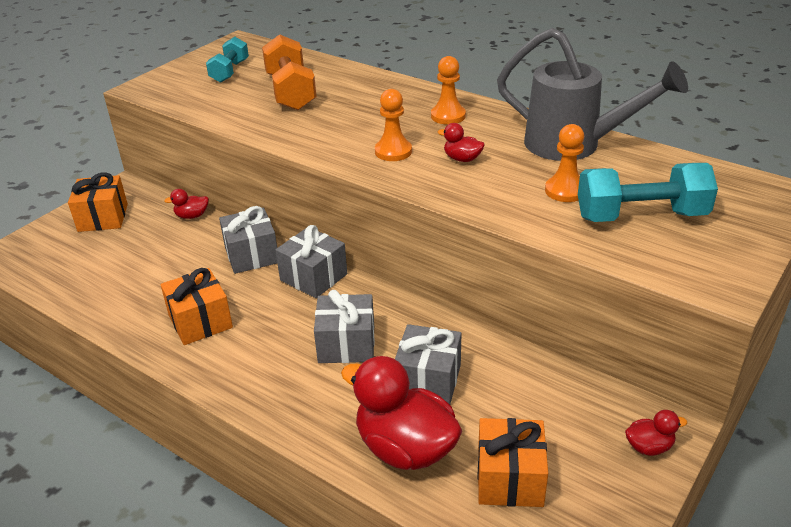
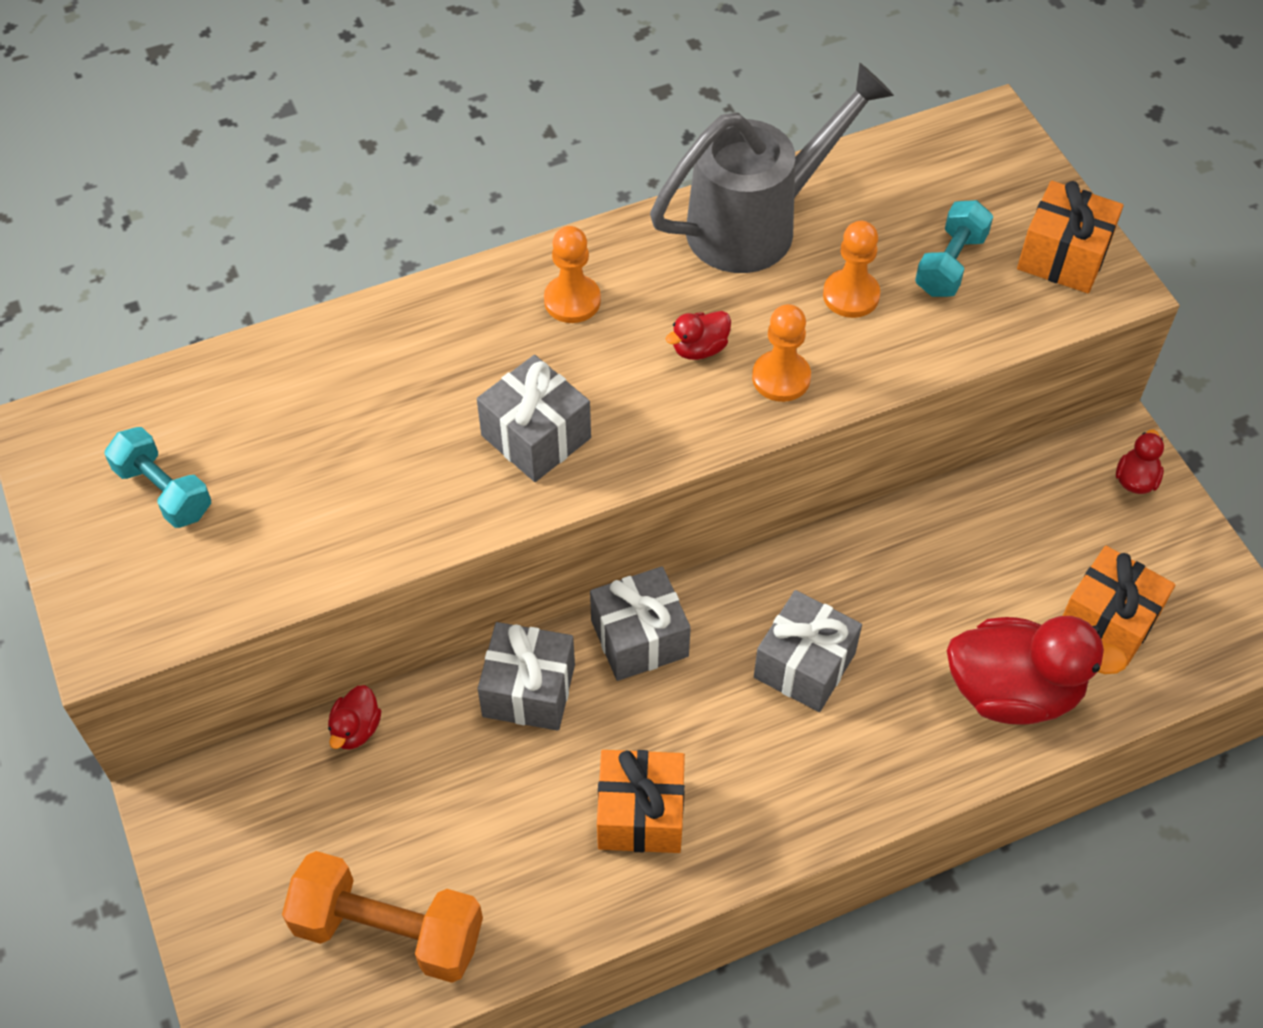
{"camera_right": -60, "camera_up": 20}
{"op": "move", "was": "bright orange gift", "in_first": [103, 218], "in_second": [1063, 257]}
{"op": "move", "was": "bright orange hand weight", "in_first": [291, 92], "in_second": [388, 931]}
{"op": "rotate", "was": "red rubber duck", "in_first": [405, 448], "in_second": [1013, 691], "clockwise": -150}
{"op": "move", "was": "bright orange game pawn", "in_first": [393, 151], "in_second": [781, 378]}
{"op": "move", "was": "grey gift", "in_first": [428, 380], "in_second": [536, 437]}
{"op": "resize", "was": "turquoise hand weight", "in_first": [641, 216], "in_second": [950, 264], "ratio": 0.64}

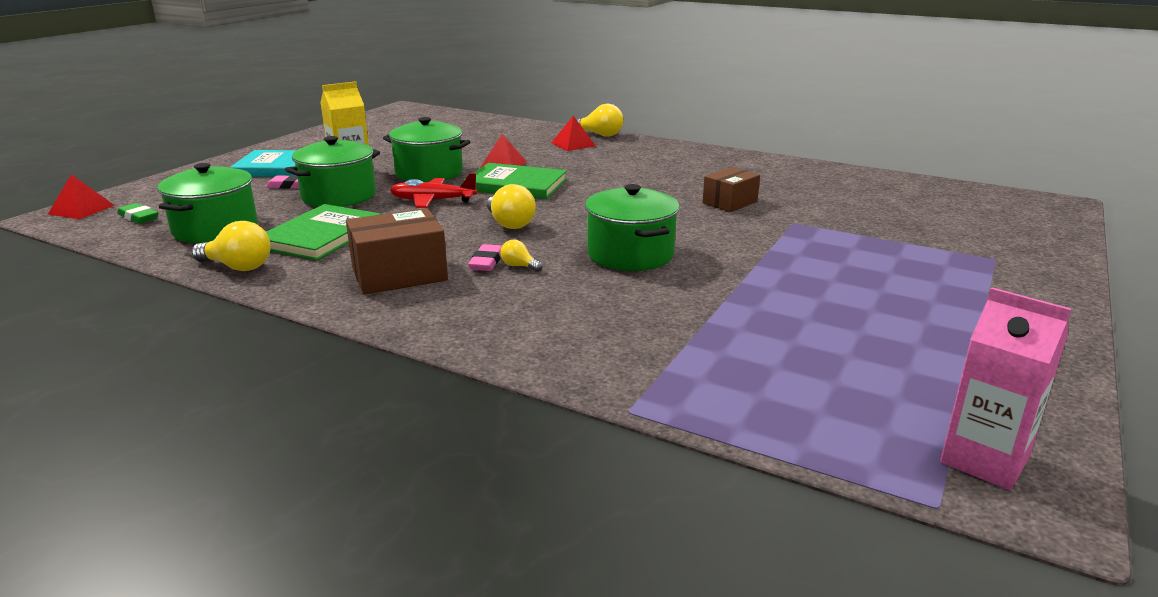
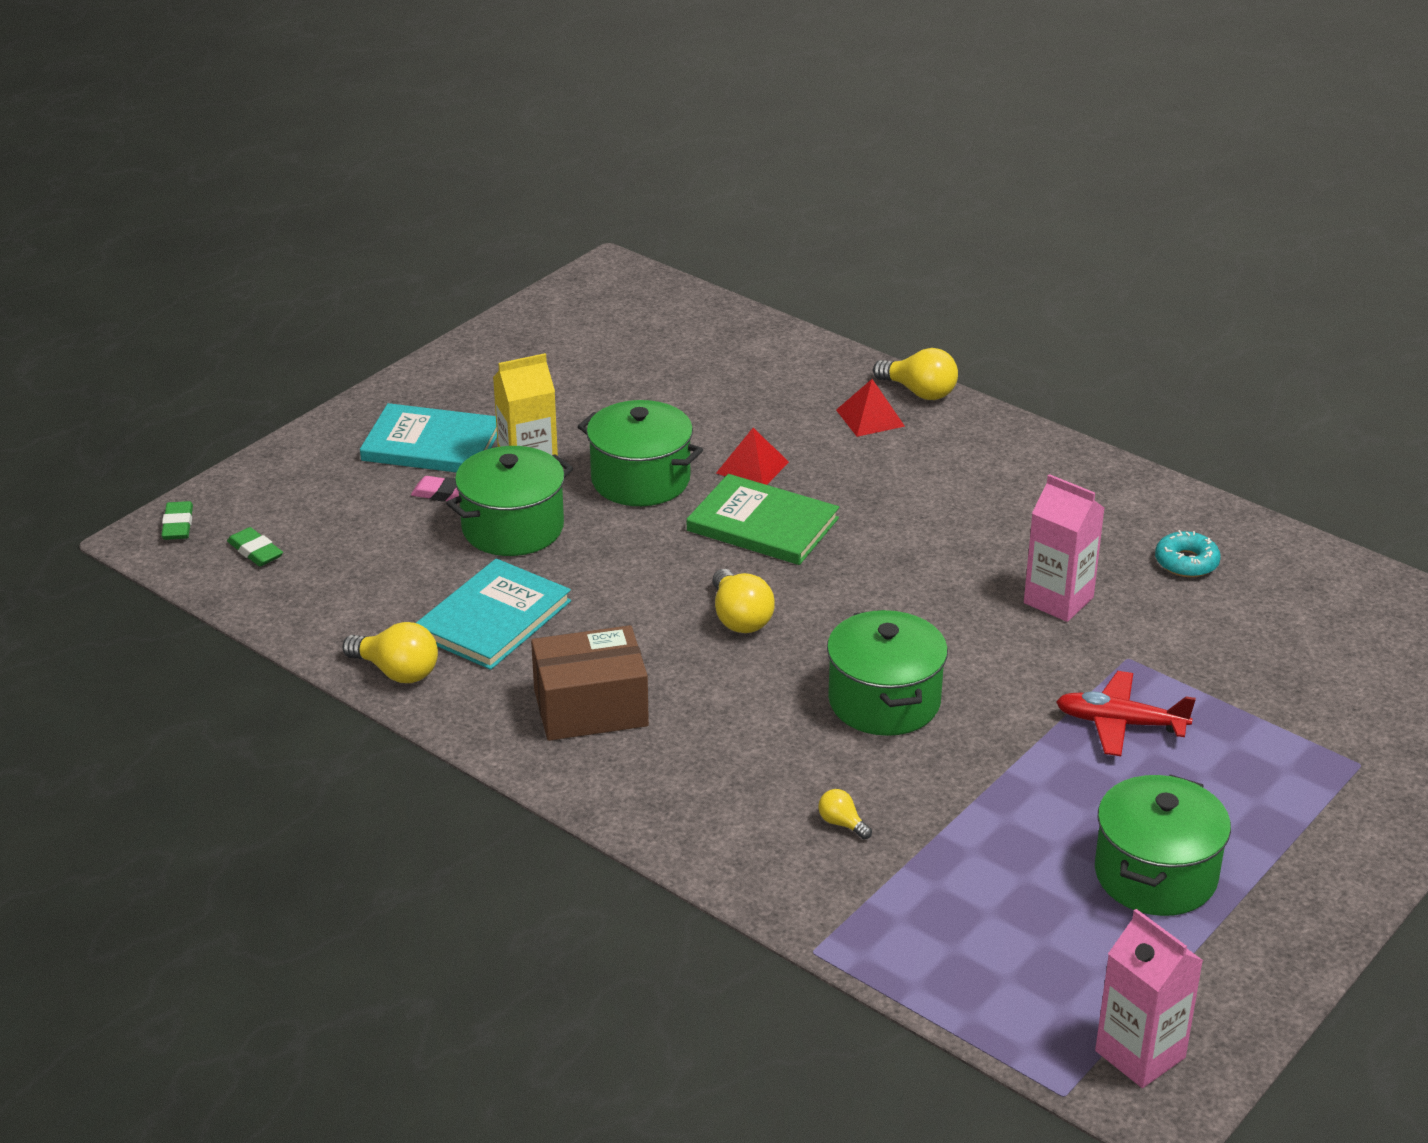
{"camera_right": 10, "camera_up": 10}
{"op": "replace", "was": "red solid pyramid", "now": "green eraser", "in_first": [81, 209], "in_second": [178, 525]}
{"op": "move", "was": "green pot", "in_first": [215, 229], "in_second": [1155, 874]}
{"op": "recolor", "was": "green hardcover", "now": "turquoise hardcover", "in_first": [321, 236], "in_second": [493, 618]}
{"op": "move", "was": "red plane", "in_first": [433, 201], "in_second": [1120, 723]}
{"op": "delete", "was": "pink eraser", "in_first": [486, 262]}
{"op": "move", "was": "yellow lightbulb", "in_first": [519, 266], "in_second": [842, 823]}
{"op": "replace", "was": "brown box", "now": "pink milk carton", "in_first": [729, 202], "in_second": [1058, 600]}
{"op": "insert", "now": "turquoise glazed donut", "in_second": [1186, 562]}

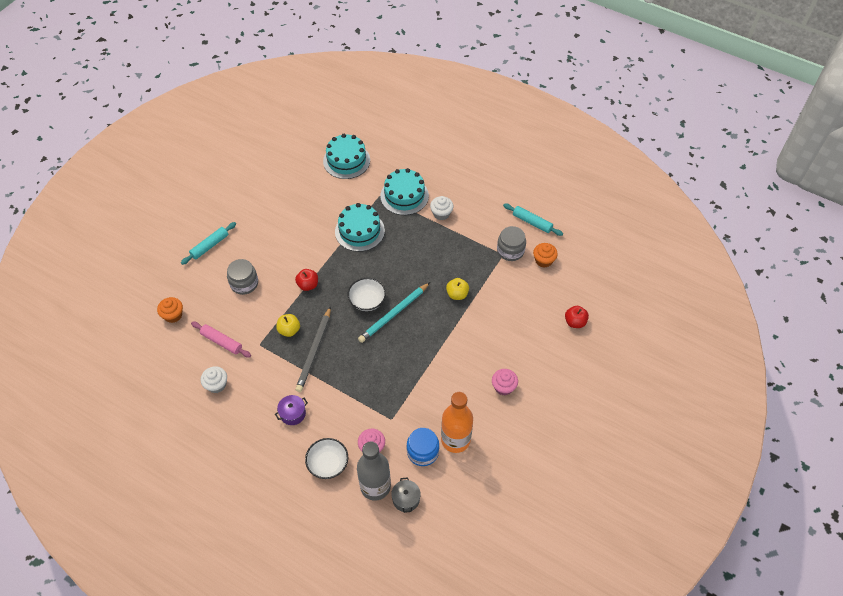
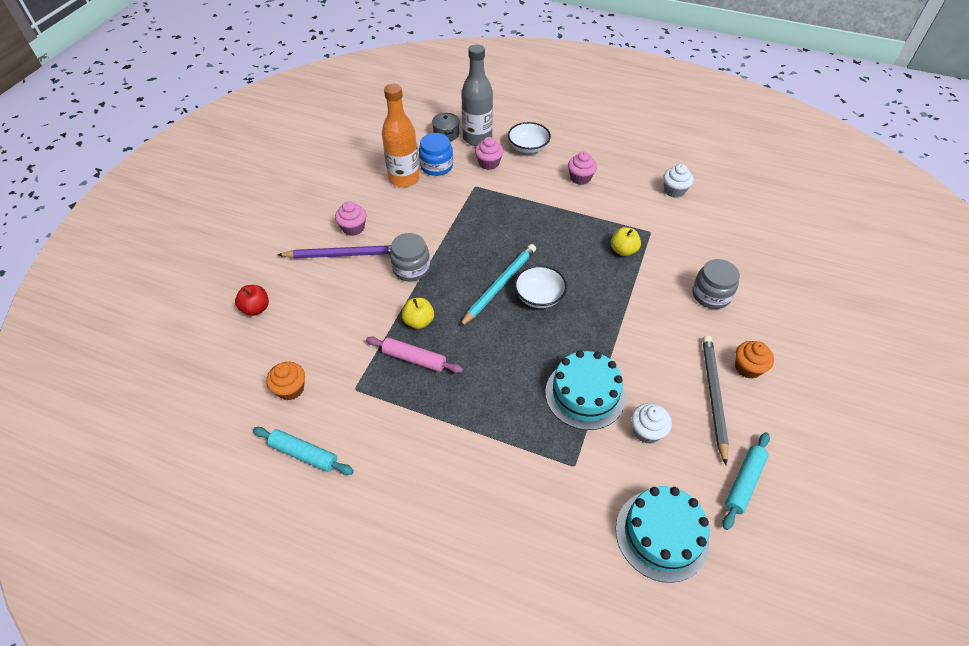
{"camera_right": 170, "camera_up": -5}
{"op": "move", "was": "bright orange cupcake", "in_first": [173, 315], "in_second": [748, 368]}
{"op": "move", "was": "turquoise dough roller", "in_first": [210, 246], "in_second": [744, 482]}
{"op": "move", "was": "pink dough roller", "in_first": [222, 342], "in_second": [414, 359]}
{"op": "replace", "was": "purple pot", "now": "pink cupcake", "in_first": [293, 413], "in_second": [580, 178]}
{"op": "delete", "was": "red apple", "in_first": [308, 285]}
{"op": "move", "was": "grey pencil", "in_first": [314, 351], "in_second": [713, 396]}
{"op": "delete", "was": "turquoise layer cake", "in_first": [404, 196]}
{"op": "move", "was": "snow-white cupcake", "in_first": [441, 214], "in_second": [647, 431]}
{"op": "move", "was": "grey jar", "in_first": [510, 250], "in_second": [411, 268]}
{"op": "insert", "now": "purple pencil", "in_second": [343, 254]}

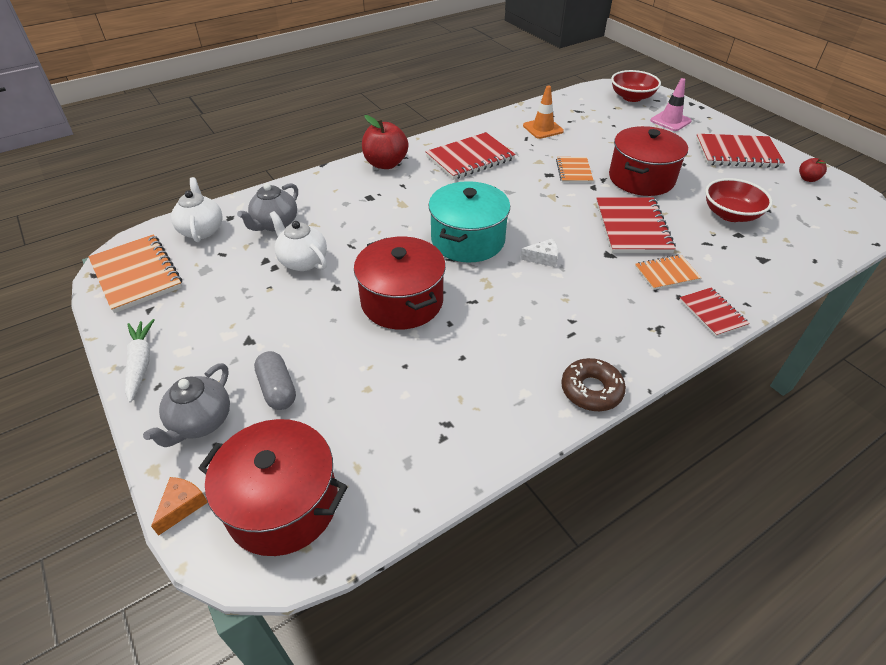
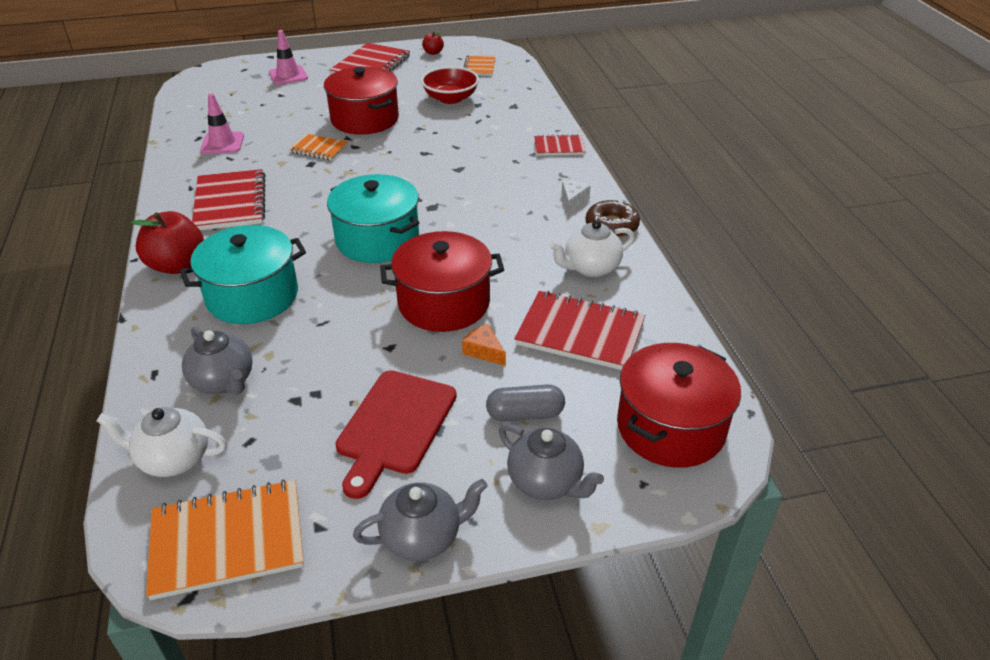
{"camera_right": -70, "camera_up": -5}
{"op": "replace", "was": "snow-white toy carrot", "now": "grey tea pot", "in_first": [141, 363], "in_second": [422, 537]}
{"op": "move", "was": "bright orange piece of cheese", "in_first": [182, 506], "in_second": [484, 351]}
{"op": "move", "was": "snow-white tea pot", "in_first": [303, 261], "in_second": [591, 268]}
{"op": "move", "was": "snow-white piece of cheese", "in_first": [543, 258], "in_second": [573, 200]}
{"op": "recolor", "was": "bright orange traffic cone", "now": "pink traffic cone", "in_first": [543, 128], "in_second": [222, 143]}
{"op": "move", "was": "red notepad", "in_first": [632, 227], "in_second": [580, 333]}
{"op": "delete", "was": "red serving bowl", "in_first": [632, 97]}
{"op": "move", "was": "bright orange notepad", "in_first": [666, 274], "in_second": [479, 67]}
{"op": "insert", "now": "turquoise pot", "in_second": [252, 296]}
{"op": "insert", "now": "red cutting board", "in_second": [394, 426]}

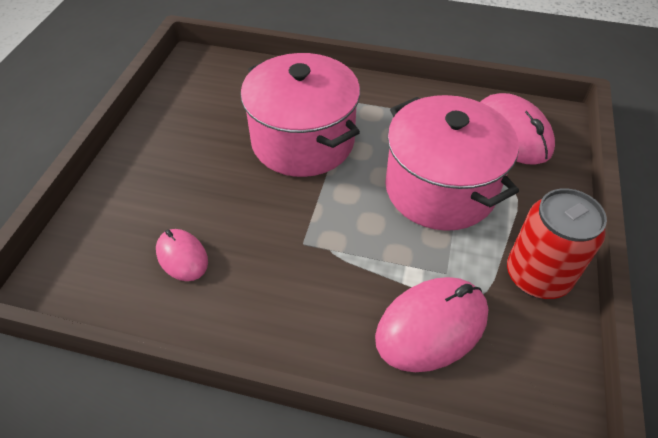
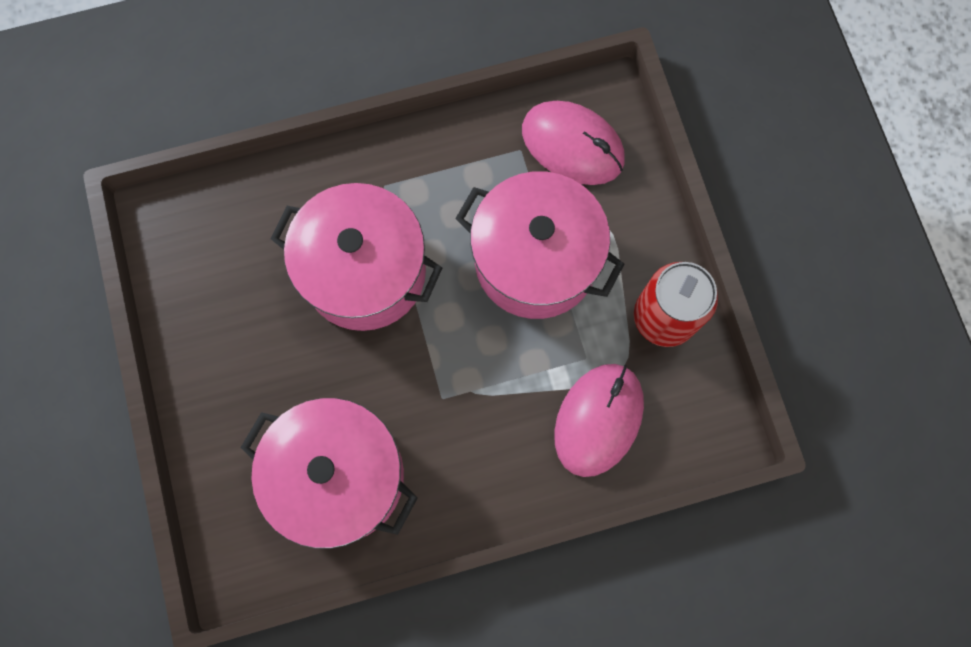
{"camera_right": -30, "camera_up": 25}
{"op": "replace", "was": "pink mouse", "now": "pink pot", "in_first": [182, 256], "in_second": [340, 476]}

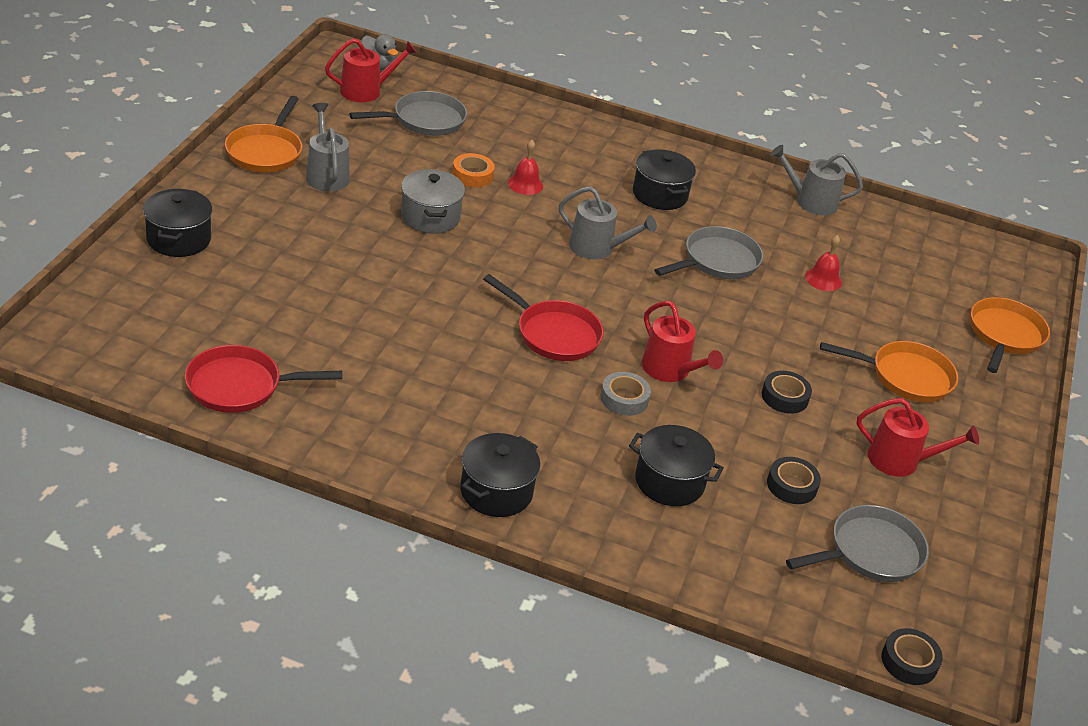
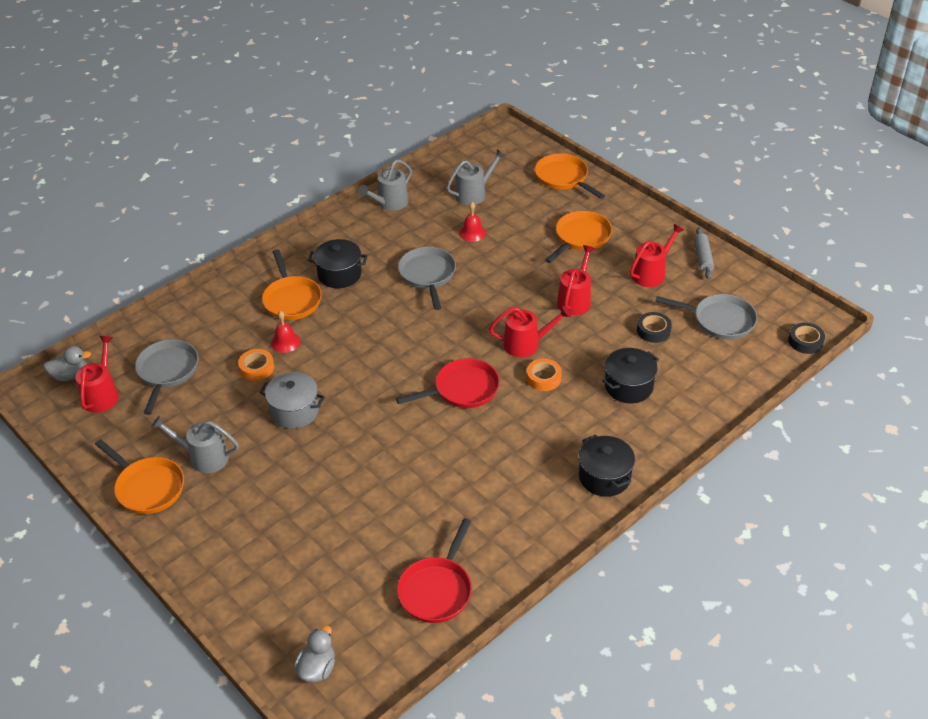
{"camera_right": -55, "camera_up": 5}
{"op": "delete", "was": "jet-black pot", "in_first": [179, 239]}
{"op": "move", "was": "grey watering pot", "in_first": [597, 248], "in_second": [473, 194]}
{"op": "recolor", "was": "grey tape", "now": "bright orange tape", "in_first": [624, 399], "in_second": [543, 378]}
{"op": "replace", "was": "jet-black tape", "now": "red watering pot", "in_first": [784, 397], "in_second": [575, 300]}
{"op": "rotate", "was": "grey pan", "in_first": [870, 552], "in_second": [719, 320], "clockwise": 105}
{"op": "insert", "now": "bright orange pan", "in_second": [291, 299]}
{"op": "insert", "now": "grey rubber duck", "in_second": [317, 669]}
{"op": "insert", "now": "grey dough roller", "in_second": [703, 258]}

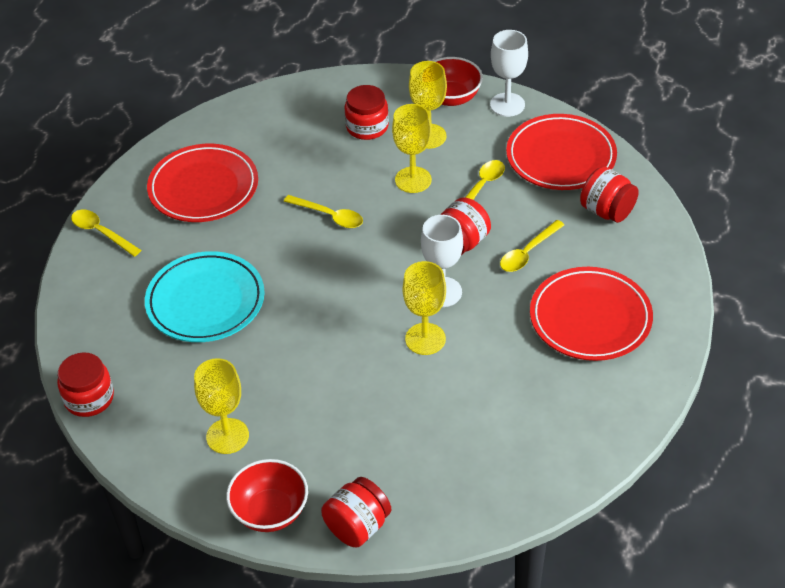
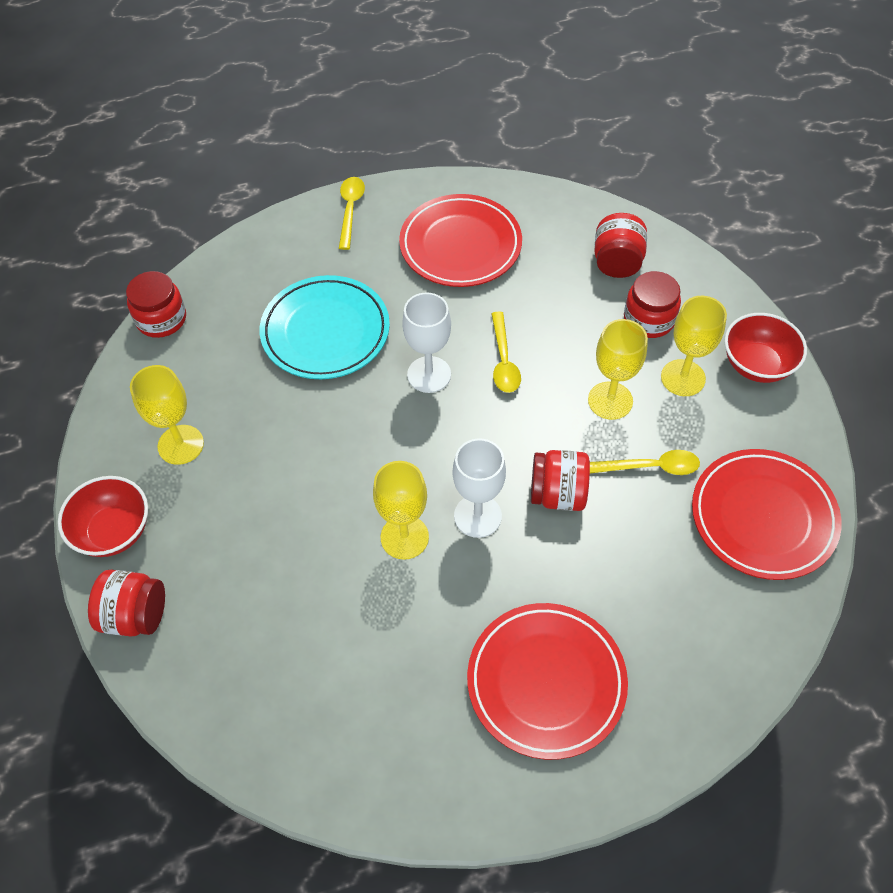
{"camera_right": 55, "camera_up": 10}
{"op": "move", "was": "snow-white wine glass", "in_first": [507, 105], "in_second": [429, 374]}
{"op": "delete", "was": "yellow tablespoon", "in_first": [528, 252]}
{"op": "move", "was": "red jar", "in_first": [607, 211], "in_second": [617, 262]}

